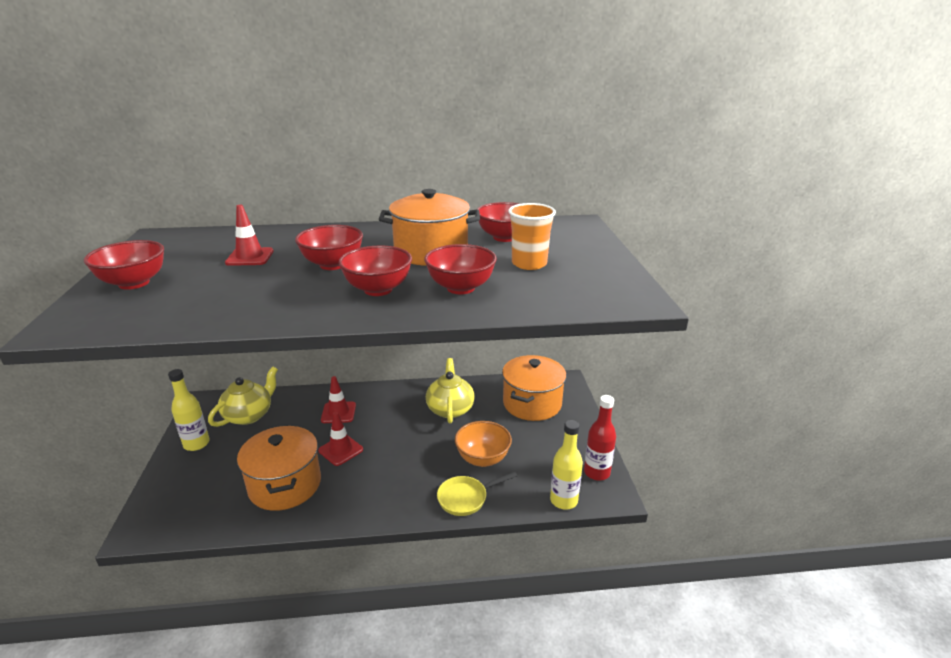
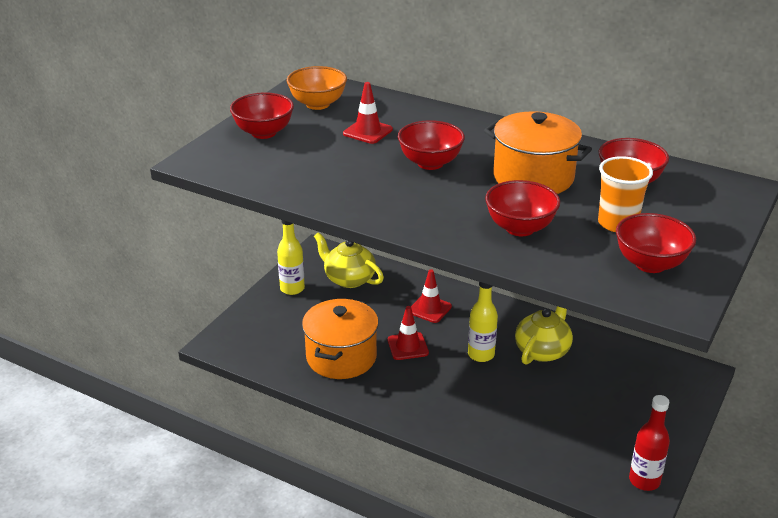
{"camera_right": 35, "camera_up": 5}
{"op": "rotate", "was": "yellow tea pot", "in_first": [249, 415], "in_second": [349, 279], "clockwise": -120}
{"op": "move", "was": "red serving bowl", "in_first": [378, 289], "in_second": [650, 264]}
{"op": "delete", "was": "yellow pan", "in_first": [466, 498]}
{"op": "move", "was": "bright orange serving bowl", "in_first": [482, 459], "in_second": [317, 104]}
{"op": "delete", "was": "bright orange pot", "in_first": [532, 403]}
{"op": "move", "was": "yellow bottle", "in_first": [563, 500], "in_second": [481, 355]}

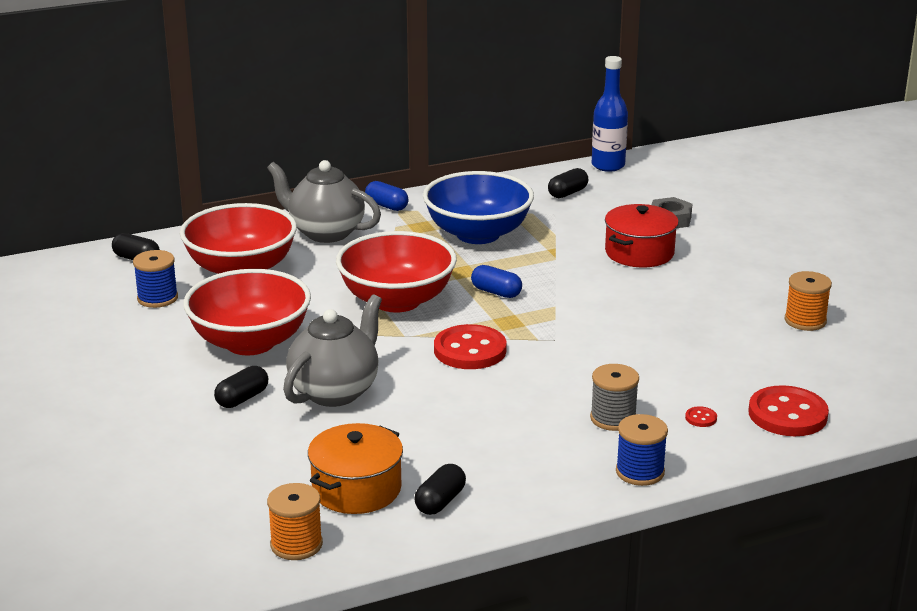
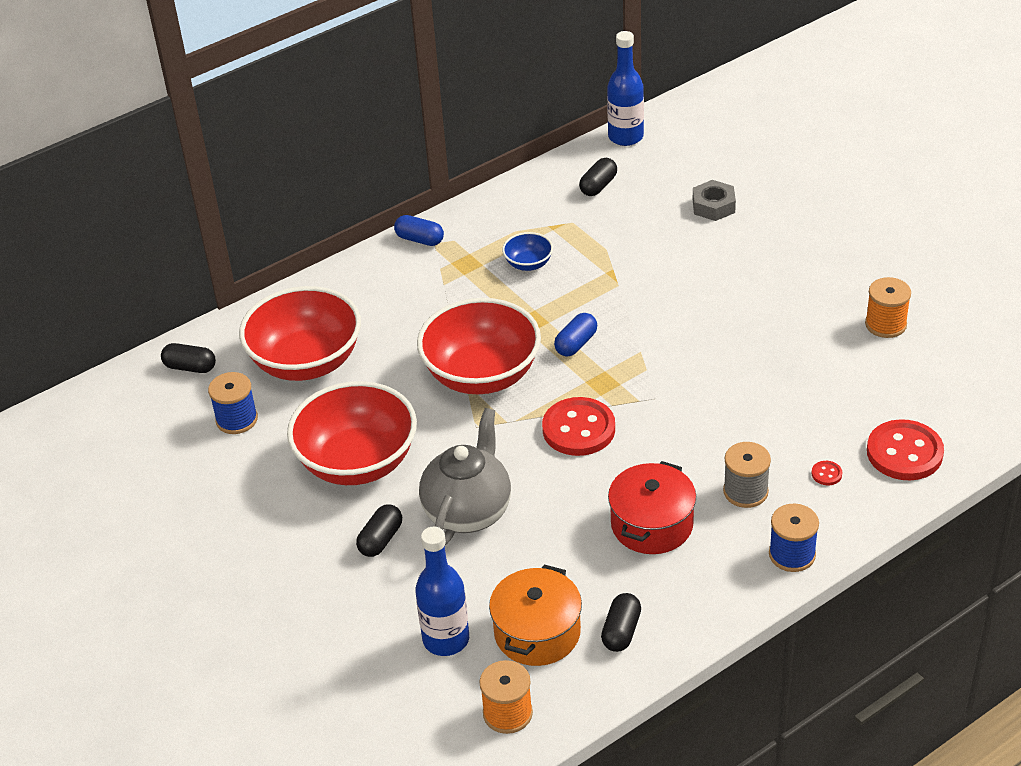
{"camera_right": -10, "camera_up": 15}
{"op": "delete", "was": "grey tea pot", "in_first": [325, 232]}
{"op": "resize", "was": "blue serving bowl", "in_first": [478, 234], "in_second": [528, 264], "ratio": 0.44}
{"op": "rotate", "was": "blue pill", "in_first": [496, 292], "in_second": [576, 344], "clockwise": -75}
{"op": "move", "was": "red pot", "in_first": [639, 253], "in_second": [652, 524]}
{"op": "insert", "now": "blue bottle", "in_second": [446, 639]}

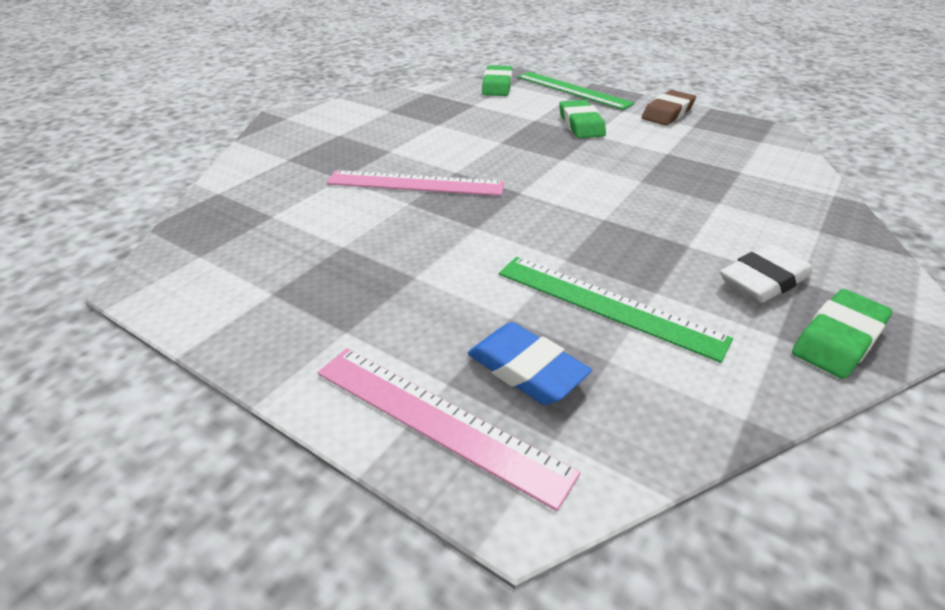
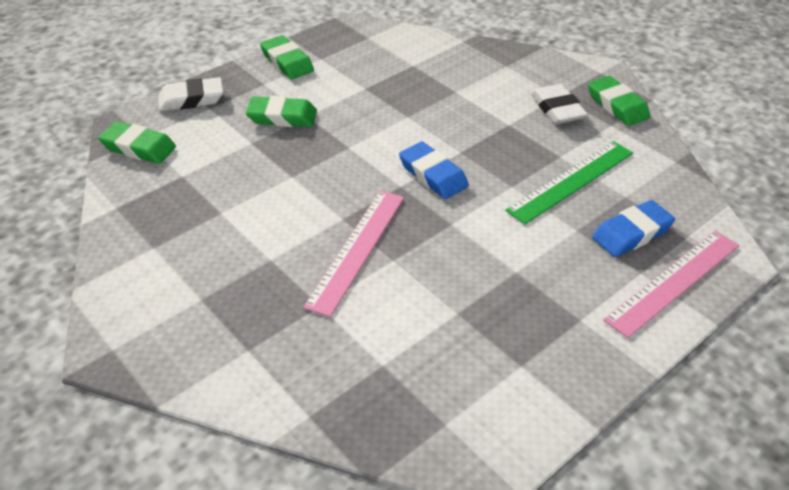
{"camera_right": -75, "camera_up": 5}
{"op": "replace", "was": "green straightedge", "now": "snow-white eraser", "in_first": [572, 90], "in_second": [191, 99]}
{"op": "recolor", "was": "brown eraser", "now": "green eraser", "in_first": [667, 113], "in_second": [287, 62]}
{"op": "insert", "now": "blue eraser", "in_second": [433, 175]}

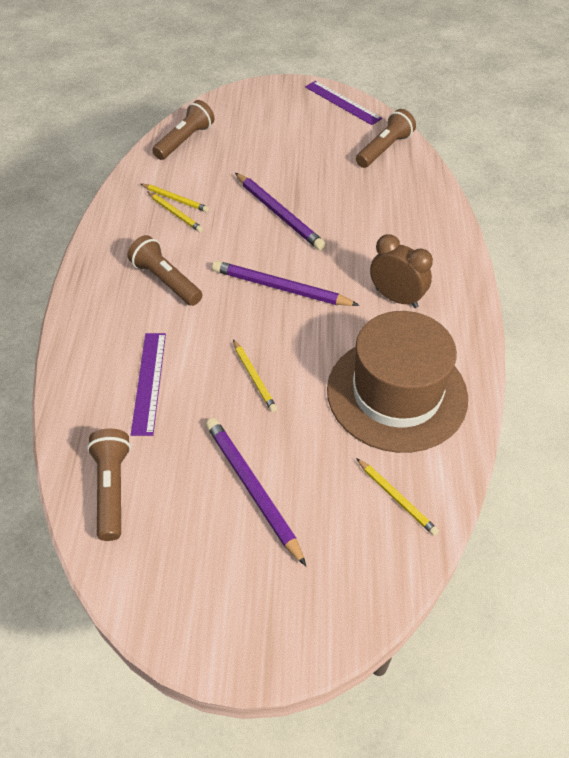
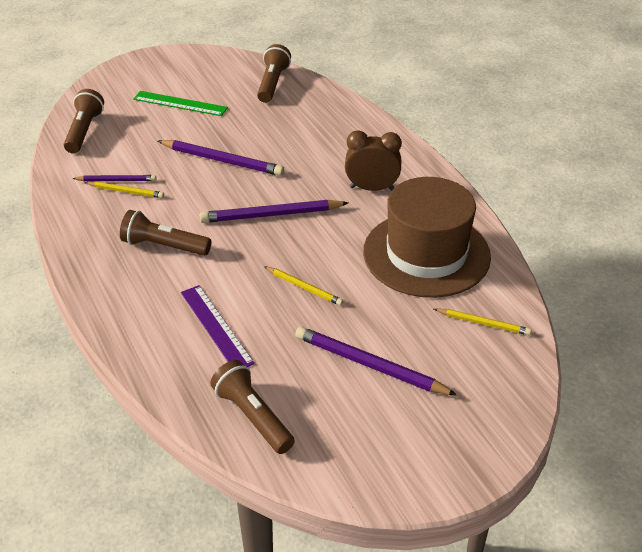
{"camera_right": -30, "camera_up": -10}
{"op": "recolor", "was": "yellow pencil", "now": "purple pencil", "in_first": [175, 199], "in_second": [116, 180]}
{"op": "delete", "was": "purple straightedge", "in_first": [342, 102]}
{"op": "insert", "now": "green straightedge", "in_second": [180, 103]}

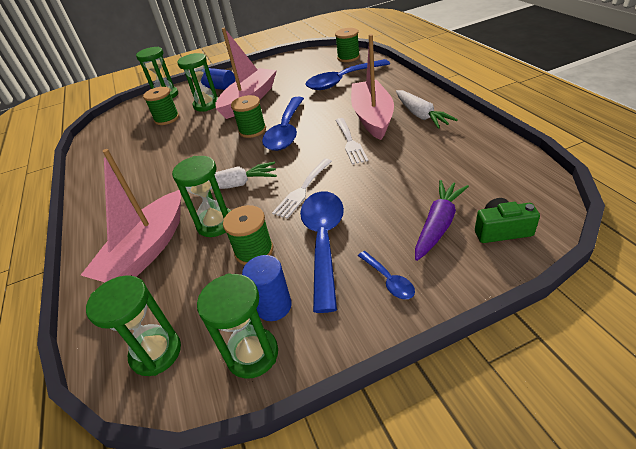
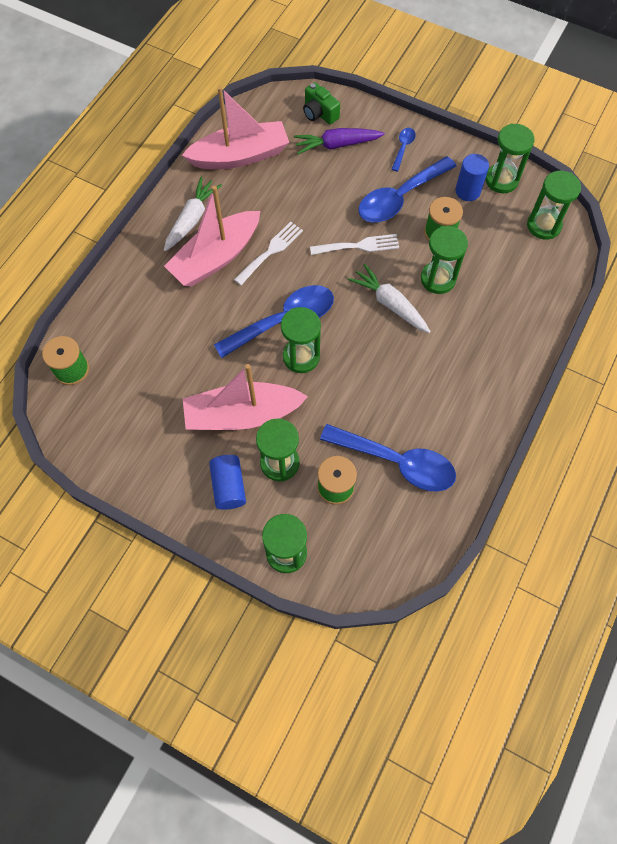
{"camera_right": -135, "camera_up": 25}
{"op": "move", "was": "pink sailboat", "in_first": [147, 250], "in_second": [240, 156]}
{"op": "replace", "was": "green bobbin", "now": "green sand timer", "in_first": [252, 130], "in_second": [301, 357]}
{"op": "move", "was": "blue tablespoon", "in_first": [342, 81], "in_second": [397, 462]}

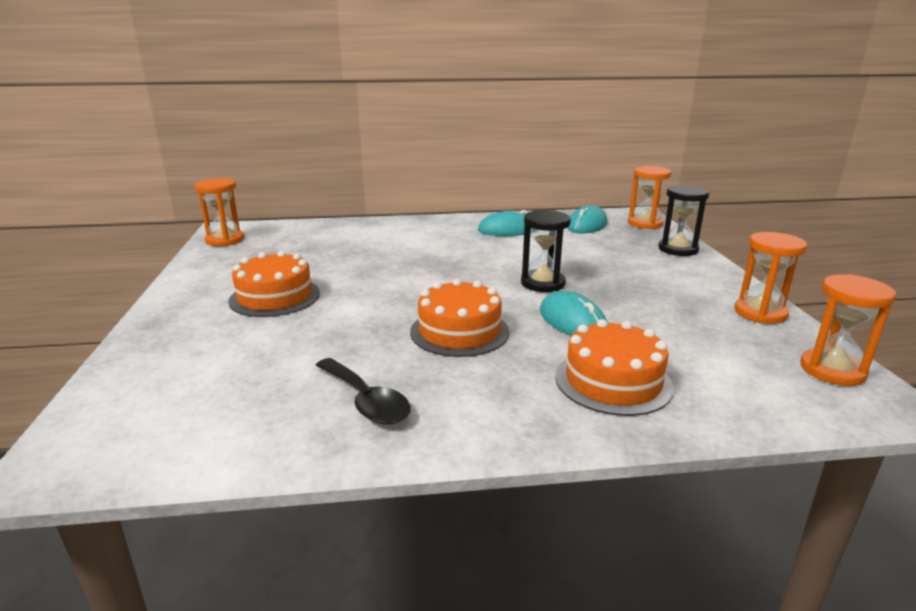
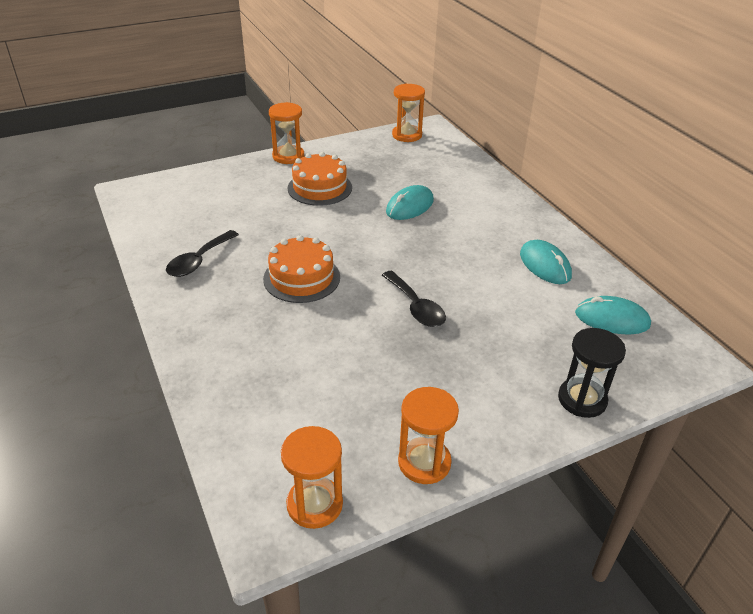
{"camera_right": 70, "camera_up": 15}
{"op": "replace", "was": "jet-black sand timer", "now": "jet-black tablespoon", "in_first": [542, 283], "in_second": [416, 307]}
{"op": "move", "was": "turquoise mouse", "in_first": [572, 321], "in_second": [410, 206]}
{"op": "delete", "was": "bright orange layer cake", "in_first": [613, 381]}
{"op": "move", "was": "bright orange sand timer", "in_first": [645, 223], "in_second": [288, 156]}

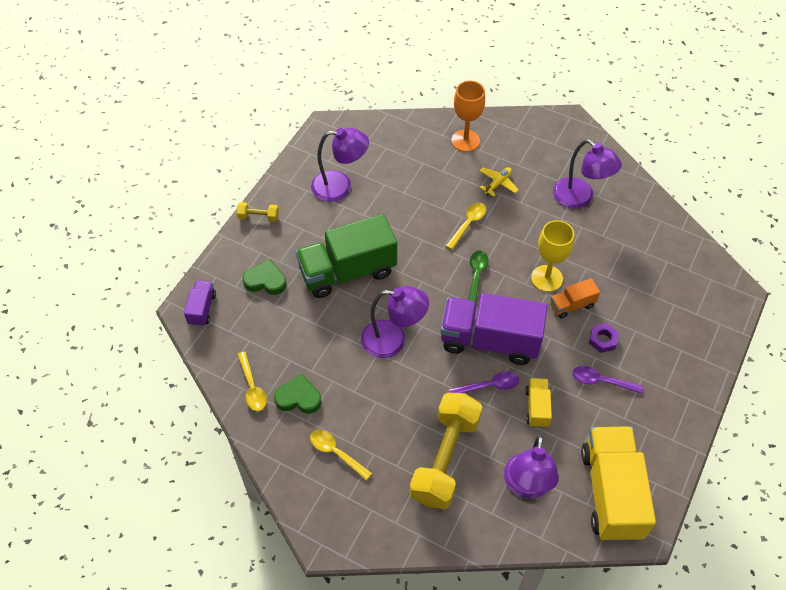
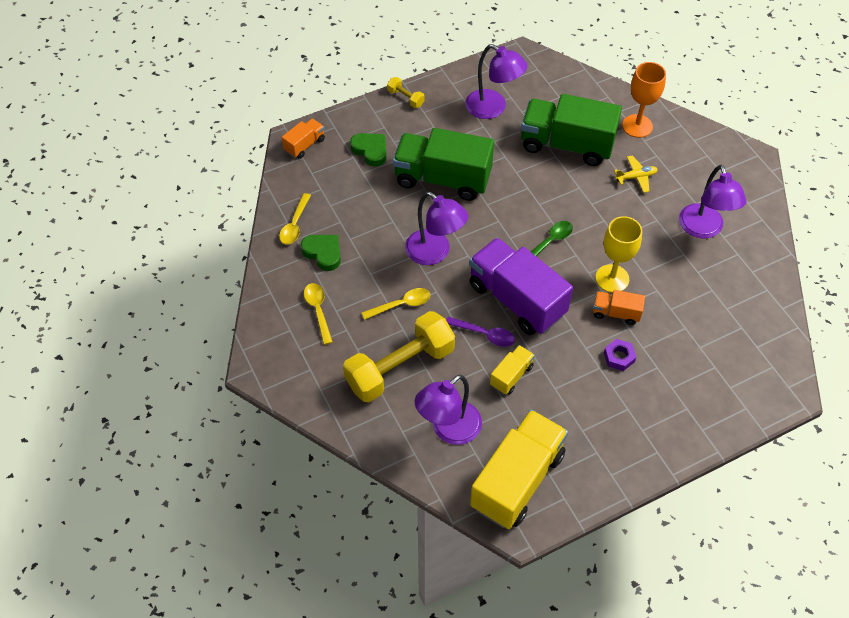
{"camera_right": 35, "camera_up": 0}
{"op": "recolor", "was": "purple lorry", "now": "bright orange lorry", "in_first": [202, 309], "in_second": [304, 145]}
{"op": "move", "was": "yellow tablespoon", "in_first": [468, 224], "in_second": [401, 305]}
{"op": "delete", "was": "purple tablespoon", "in_first": [601, 381]}
{"op": "insert", "now": "green lorry", "in_second": [566, 145]}

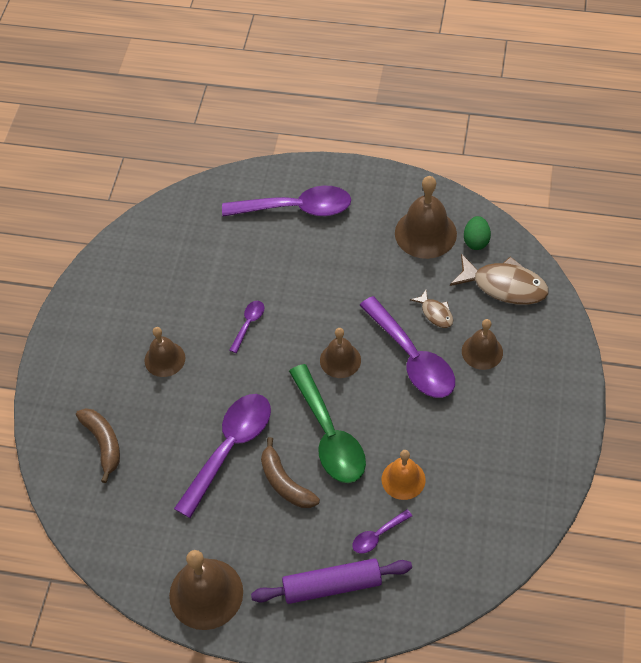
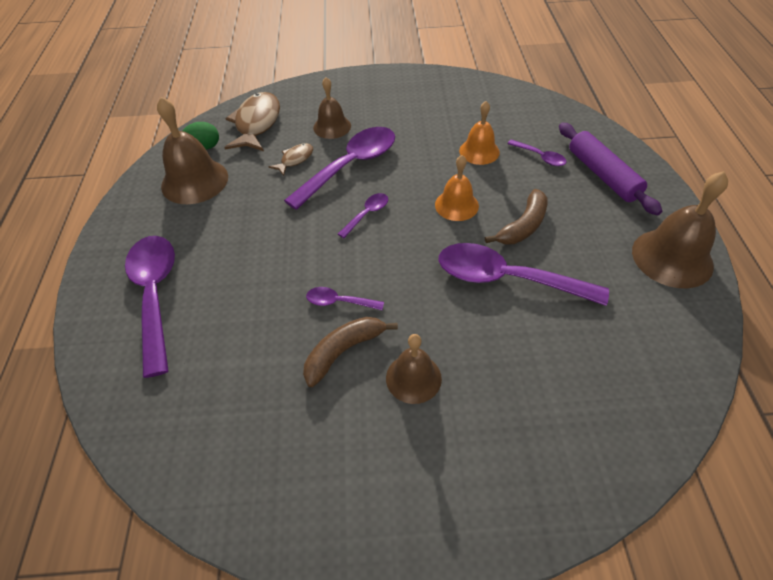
{"camera_right": -105, "camera_up": -5}
{"op": "move", "was": "brown banana", "in_first": [103, 443], "in_second": [343, 351]}
{"op": "replace", "was": "green tablespoon", "now": "bright orange hand bell", "in_first": [329, 435], "in_second": [456, 205]}
{"op": "replace", "was": "brown hand bell", "now": "purple tablespoon", "in_first": [340, 360], "in_second": [367, 214]}

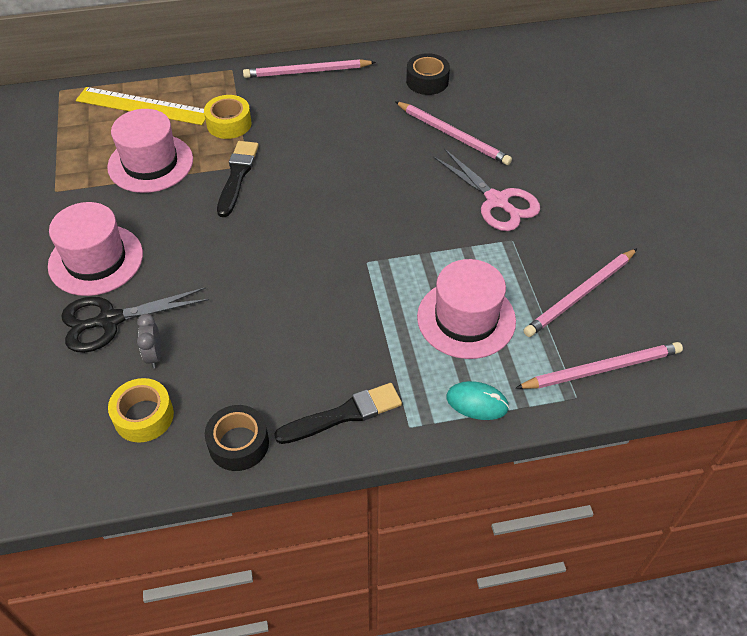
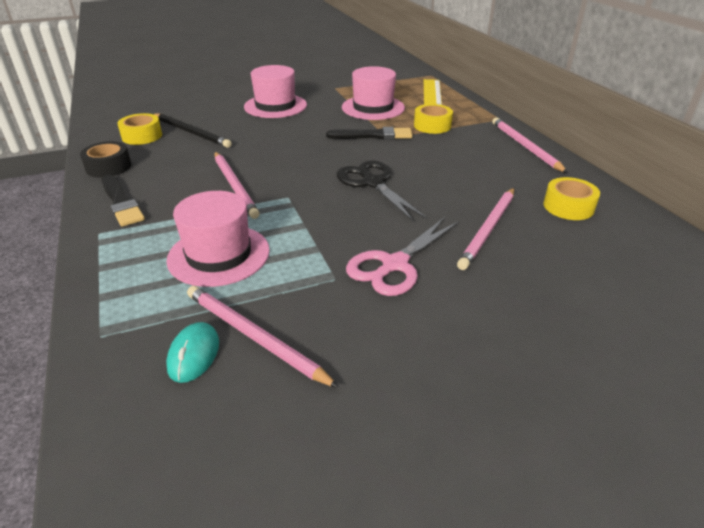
{"camera_right": 80, "camera_up": -15}
{"op": "move", "was": "jet-black pair of scissors", "in_first": [110, 320], "in_second": [372, 183]}
{"op": "replace", "was": "grey alarm clock", "now": "jet-black pencil", "in_first": [154, 356], "in_second": [191, 132]}
{"op": "recolor", "was": "jet-black tape", "now": "yellow tape", "in_first": [427, 81], "in_second": [568, 207]}
{"op": "move", "was": "turquoise mouse", "in_first": [477, 402], "in_second": [194, 354]}
{"op": "move", "was": "pink pencil", "in_first": [602, 369], "in_second": [235, 186]}

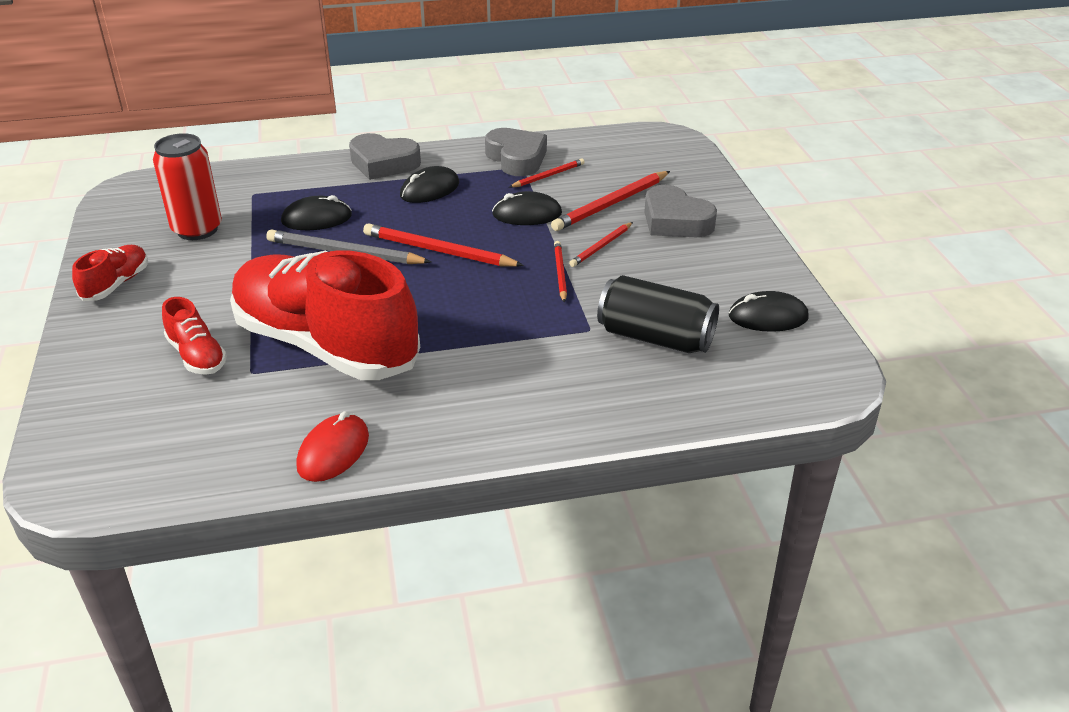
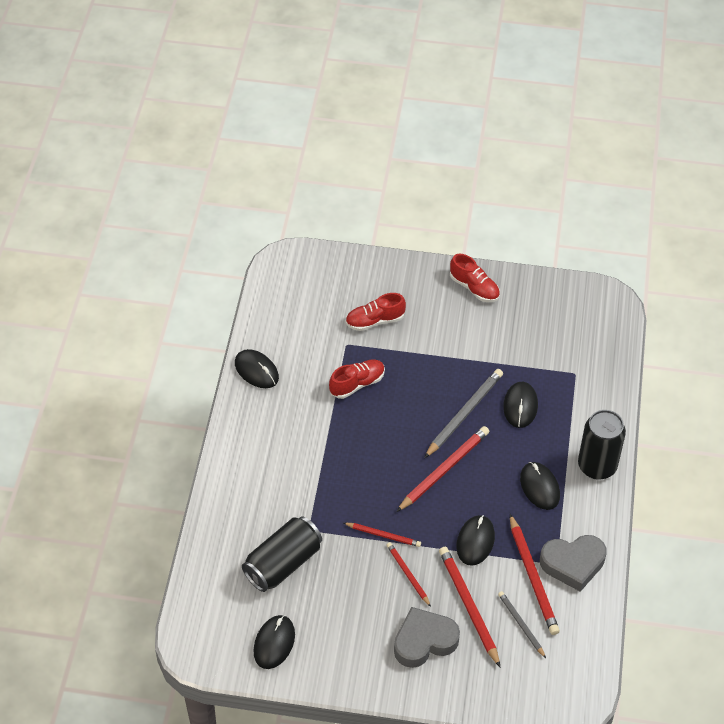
{"camera_right": 110, "camera_up": 15}
{"op": "delete", "was": "red can", "in_first": [197, 229]}
{"op": "resize", "was": "red sneaker", "in_first": [325, 345], "in_second": [357, 384], "ratio": 0.42}
{"op": "recolor", "was": "red mouse", "now": "jet-black mouse", "in_first": [333, 451], "in_second": [256, 370]}
{"op": "replace", "was": "grey love heart", "now": "jet-black can", "in_first": [383, 163], "in_second": [597, 466]}
{"op": "resize", "was": "red pencil", "in_first": [548, 176], "in_second": [533, 577], "ratio": 1.71}
{"op": "insert", "now": "grey pencil", "in_second": [521, 625]}

